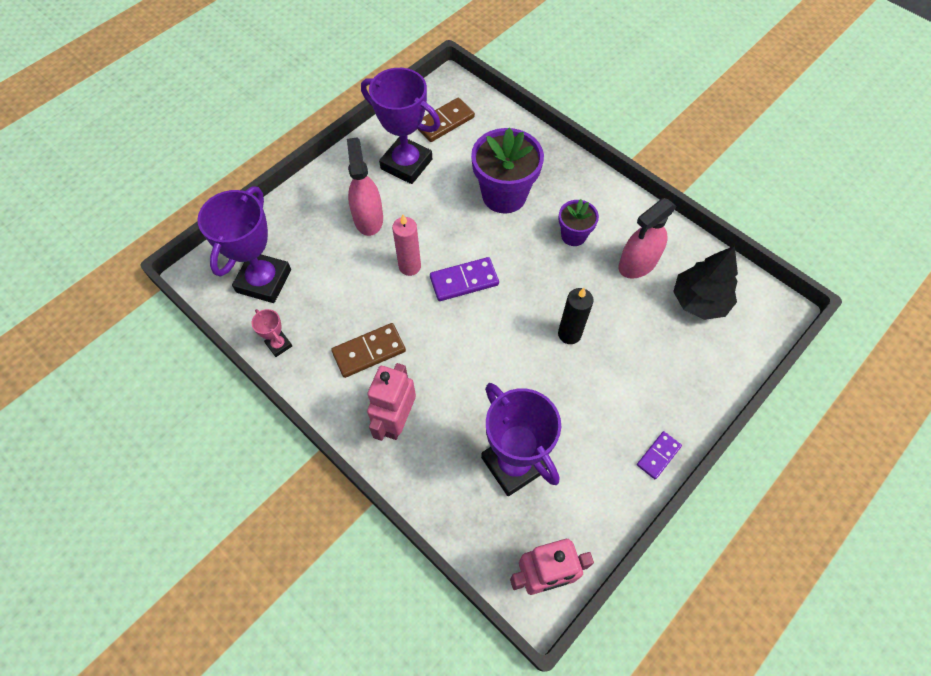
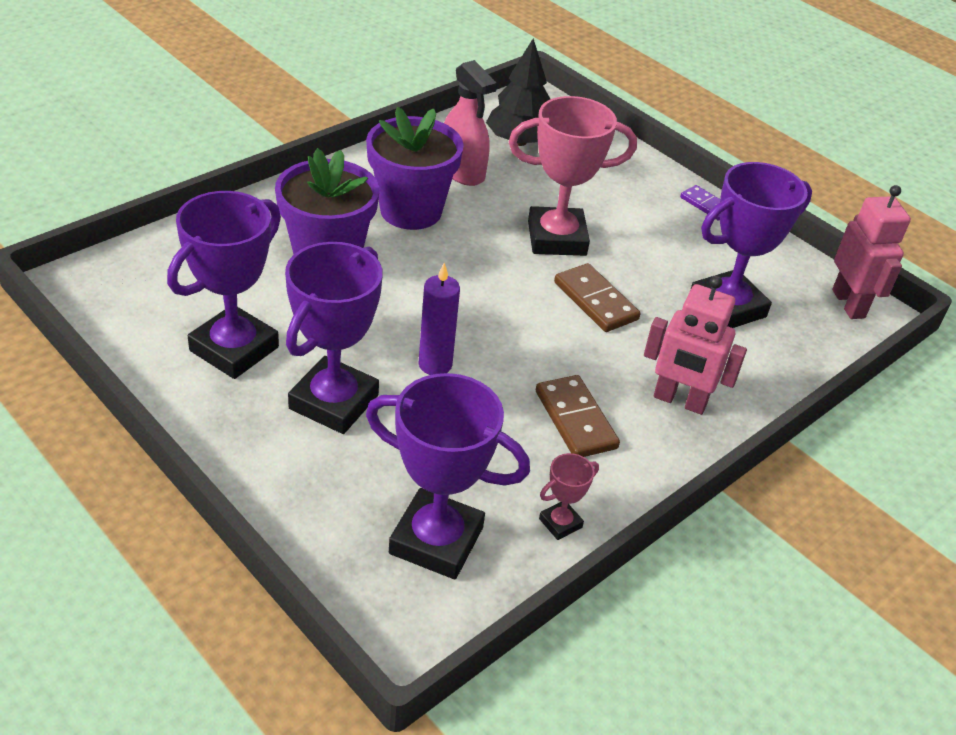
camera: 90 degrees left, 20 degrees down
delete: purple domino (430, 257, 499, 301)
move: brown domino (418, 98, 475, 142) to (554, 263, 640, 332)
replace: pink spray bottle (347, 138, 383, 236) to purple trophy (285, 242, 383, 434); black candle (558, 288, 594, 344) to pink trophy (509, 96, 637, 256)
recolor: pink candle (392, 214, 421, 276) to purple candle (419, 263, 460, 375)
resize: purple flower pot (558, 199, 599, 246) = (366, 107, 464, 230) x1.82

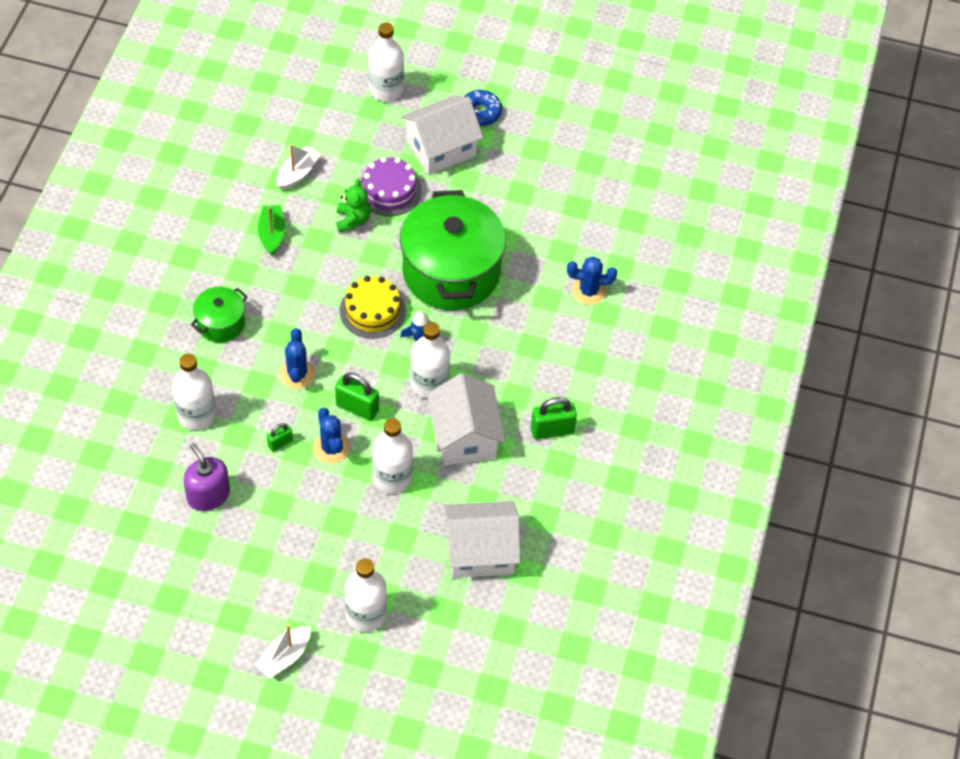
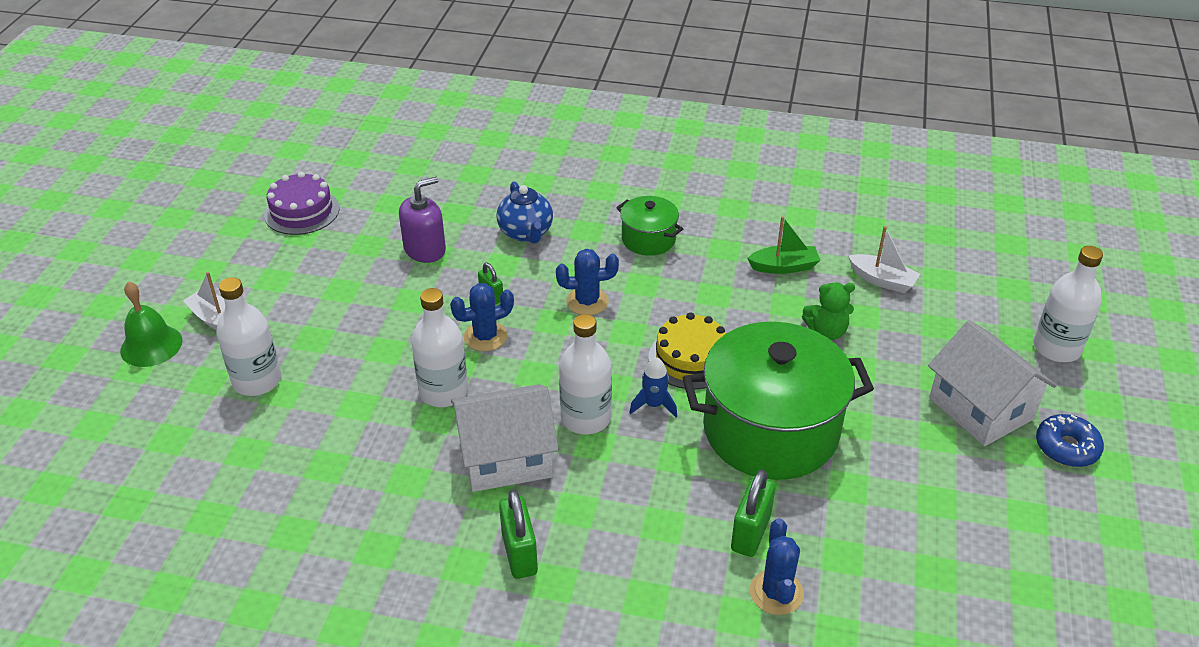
camera: 90 degrees right, 15 degrees down
delete: white house (444, 501, 521, 578)
insert: green bell (120, 281, 183, 367)
move: green padlock (335, 373, 379, 421) to (731, 469, 776, 557); purple cake (360, 157, 422, 217) to (264, 172, 339, 235)
replace: white bottle (172, 353, 216, 430) to blue teapot (496, 182, 553, 243)

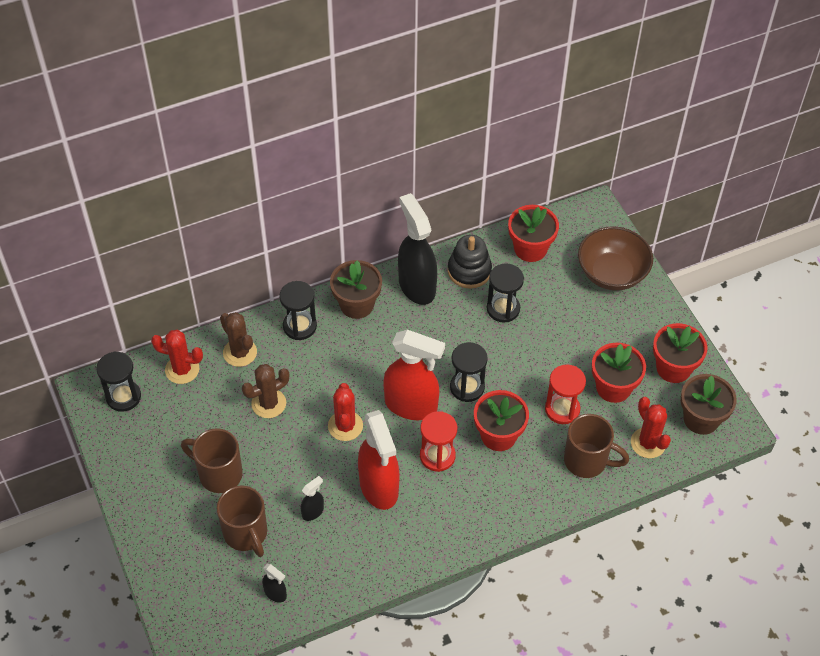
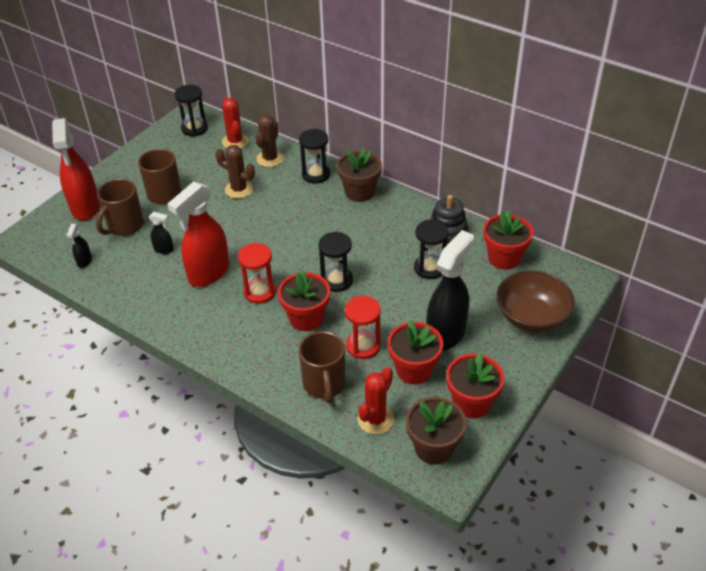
camera: 60 degrees right, 10 degrees down
delete: red cactus (328, 383, 363, 441)
move: red spray bottle (383, 330, 445, 420) to (52, 118, 100, 221); black spray bottle (398, 193, 437, 305) to (426, 230, 474, 351)

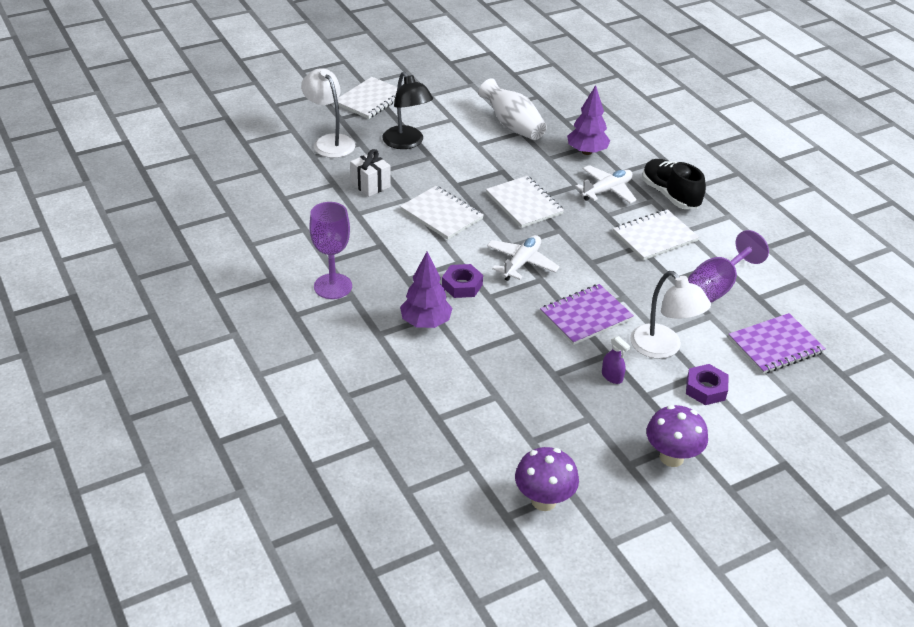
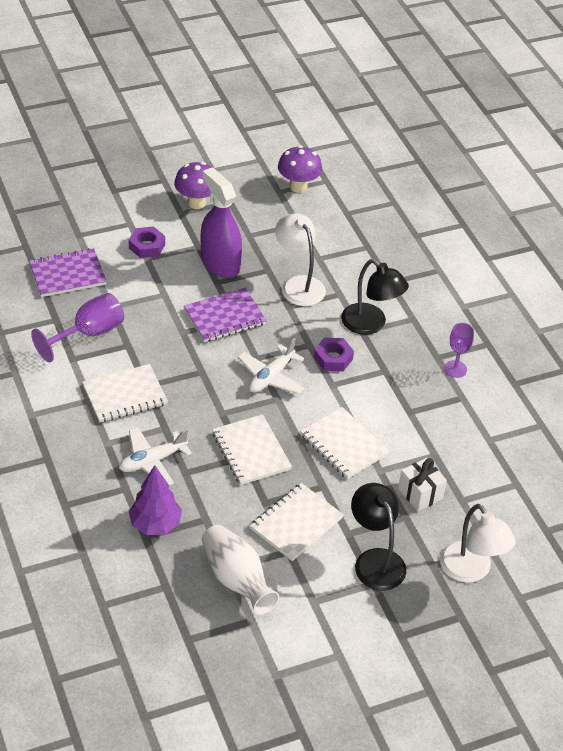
camera: 175 degrees left, 5 degrees up
delete: black shoe (642, 159, 706, 209)
move: white notebook (337, 77, 397, 119) to (250, 483, 344, 561); white lamp (630, 271, 711, 359) to (275, 213, 326, 306)
replace: purple tree (400, 252, 452, 328) to black lamp (341, 259, 409, 335)
resize: purple goblet (309, 202, 352, 299) = (444, 323, 474, 378) x0.64; purple spray bottle (602, 336, 631, 384) = (201, 167, 242, 278) x2.46

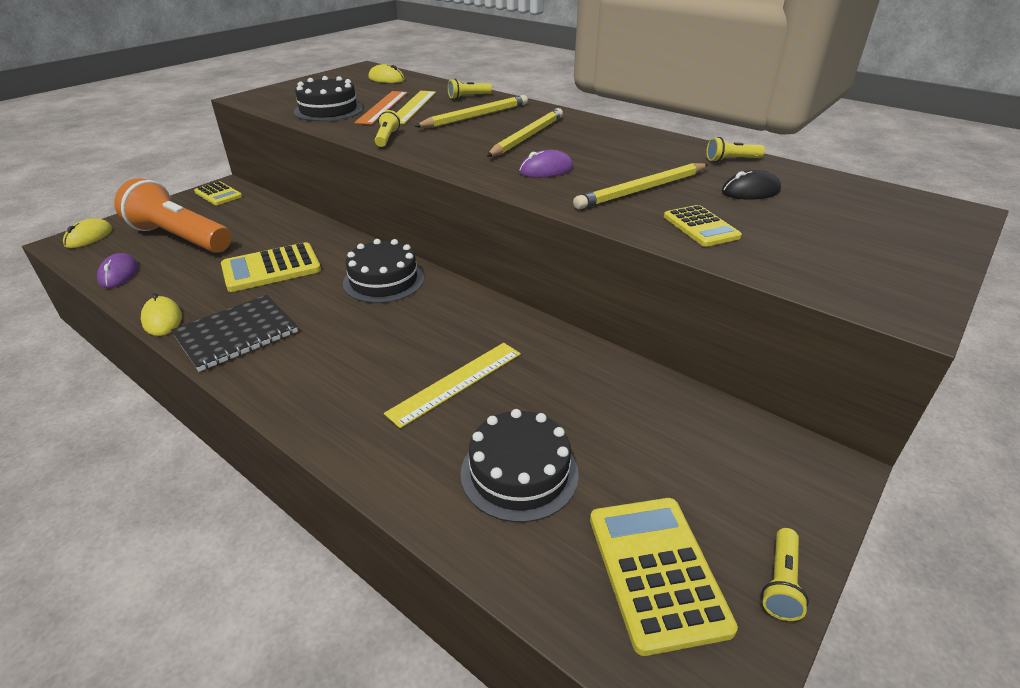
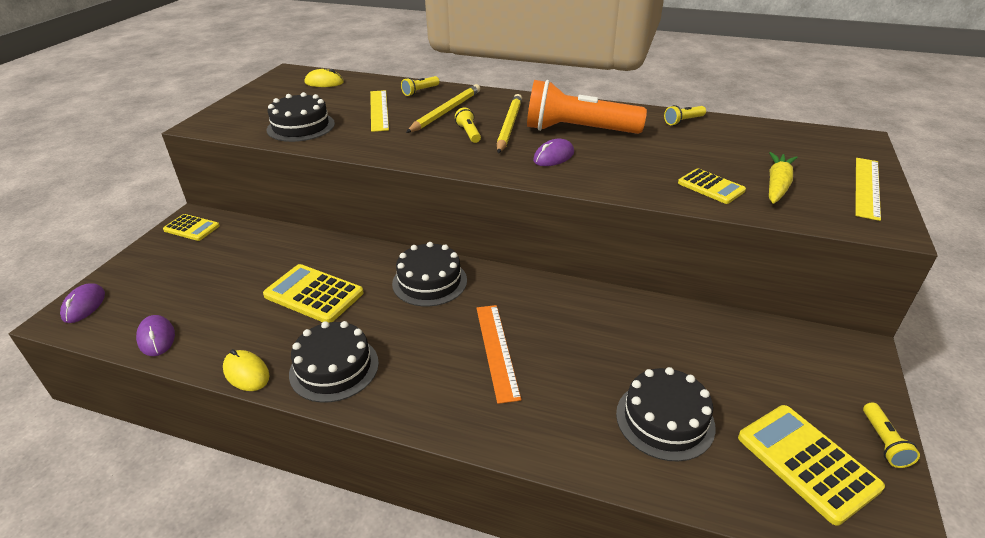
camera: 20 degrees left, 0 degrees up
delete: yellow pencil (573, 163, 709, 209); black mouse (722, 170, 781, 199)
insert: yellow carrot (769, 152, 798, 204)
move: orange flashlight (114, 178, 231, 253) to (527, 80, 647, 134); orange ruler (354, 91, 408, 125) to (476, 305, 521, 404); yellow flashlight (375, 110, 400, 147) to (455, 108, 481, 143); yellow ruler (384, 343, 521, 428) to (855, 158, 881, 221)
replace: black notebook (171, 295, 298, 372) to black cake (289, 321, 379, 403)
recolor: yellow mouse (63, 218, 112, 248) to purple mouse (60, 283, 105, 323)
rotate: yellow calculator (221, 242, 321, 292) = (263, 264, 364, 323) 75 degrees clockwise

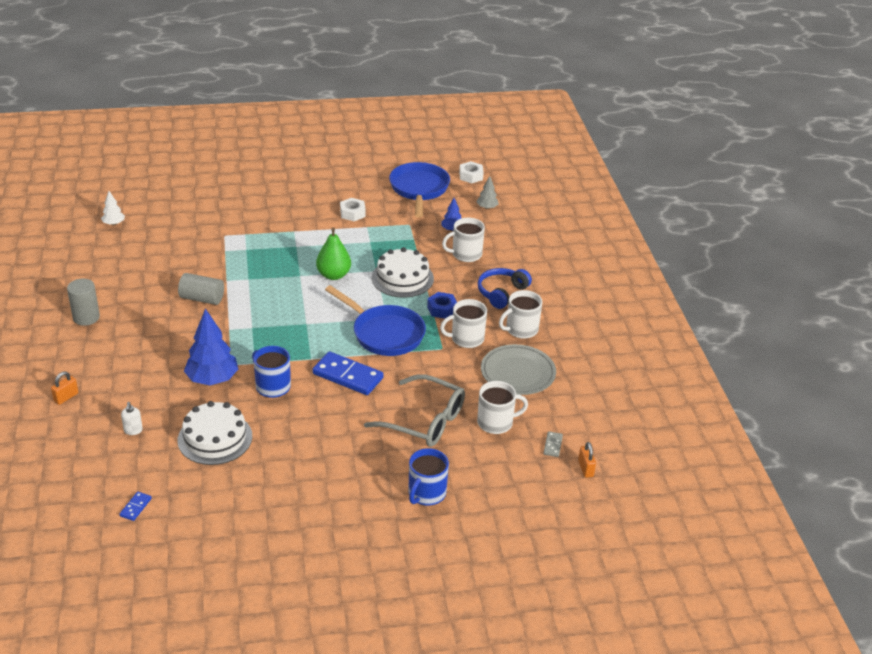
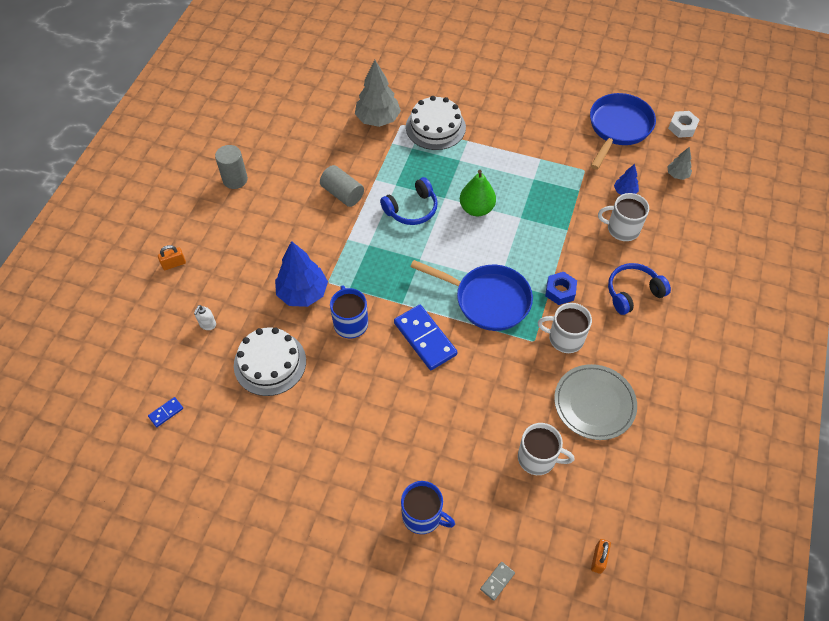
camera: 30 degrees right, 20 degrees up
delete: white tree (101, 191, 125, 225); white nut (340, 198, 366, 221); grey glasses (364, 374, 465, 447); white mug (499, 290, 542, 339)
insert: grey tree (355, 60, 401, 127); blue headphones (380, 177, 438, 225)
move: white cake (372, 247, 434, 298) to (406, 96, 466, 150); grey domino (543, 431, 563, 457) to (480, 562, 515, 601)
rotate: blue pan (325, 285, 426, 356) = (410, 260, 533, 331) 45 degrees counterclockwise; blue mug (408, 448, 449, 505) = (401, 481, 455, 534) 120 degrees counterclockwise

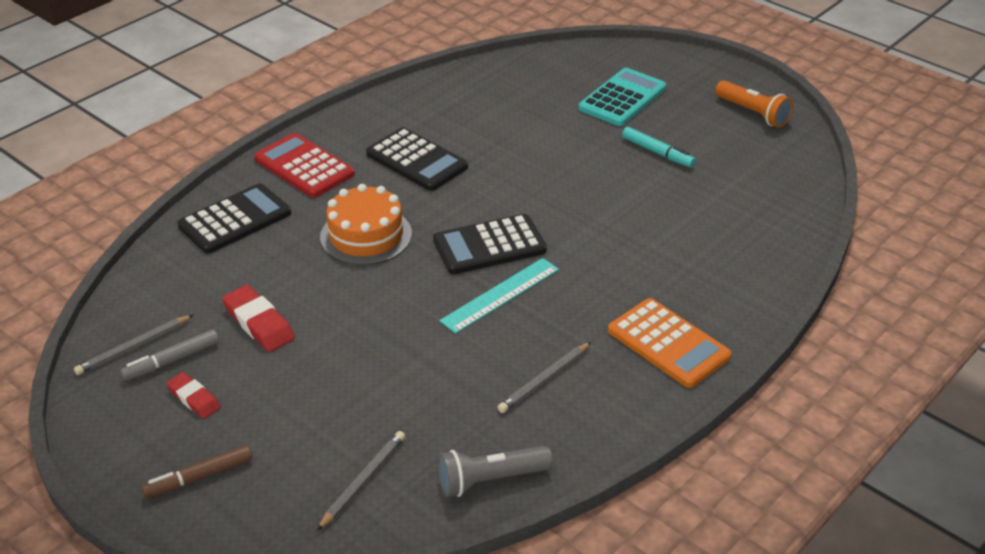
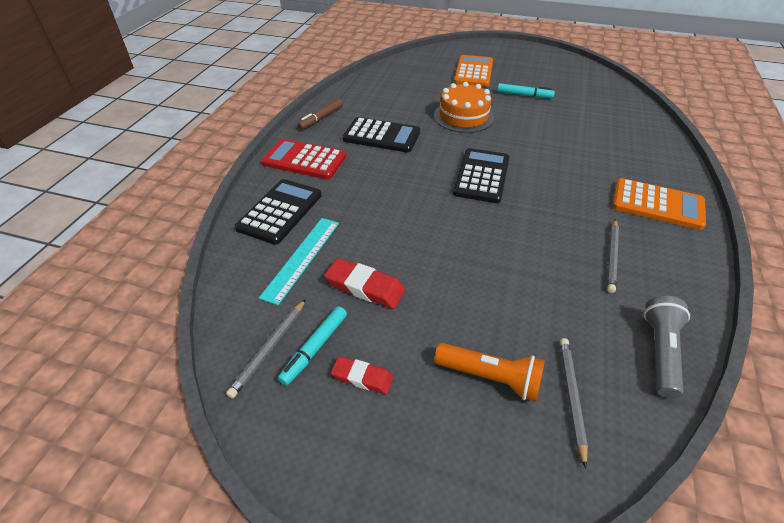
camera: 25 degrees left, 5 degrees up
move: brown marker (142, 445, 252, 498) to (297, 99, 343, 130); orange cake (320, 184, 412, 265) to (434, 82, 494, 133); turquoise ruler (439, 258, 559, 334) to (259, 218, 339, 305); orange flashlight (715, 80, 793, 128) to (434, 343, 545, 402)
recolor: grey marker (120, 329, 219, 381) to turquoise marker (278, 306, 347, 386); turquoise calculator (578, 68, 666, 126) to orange calculator (454, 55, 493, 87)
rotate: black calculator (433, 214, 547, 274) = (453, 148, 510, 203) 150 degrees clockwise; grey flashlight (438, 446, 553, 497) = (644, 296, 690, 398) 150 degrees clockwise

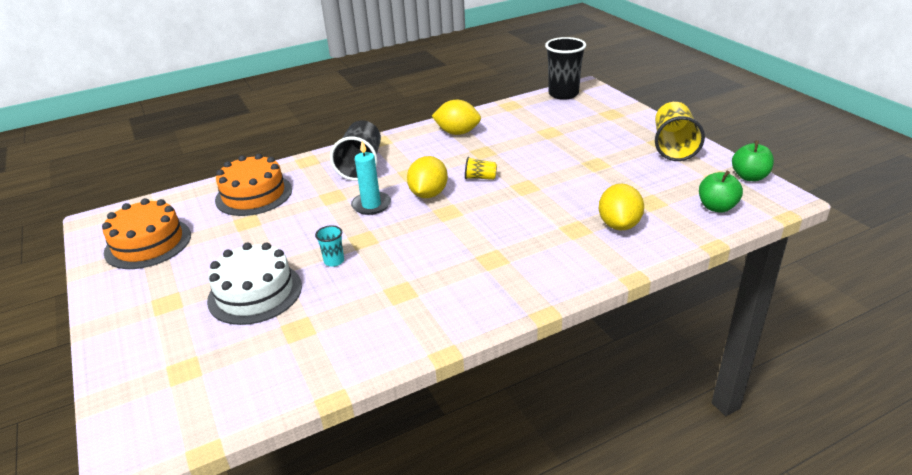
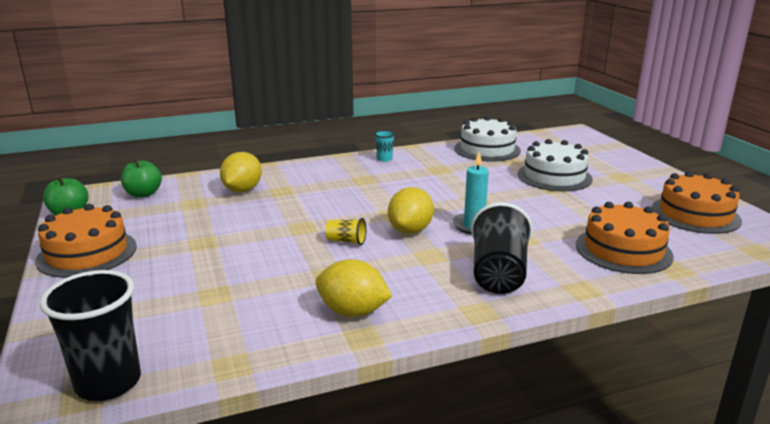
camera: 175 degrees left, 10 degrees down
insert: white cake (455, 116, 521, 162)
move: turquoise cup (315, 225, 344, 267) to (374, 130, 395, 162)
replace: yellow cup (655, 102, 705, 161) to orange cake (35, 204, 137, 278)

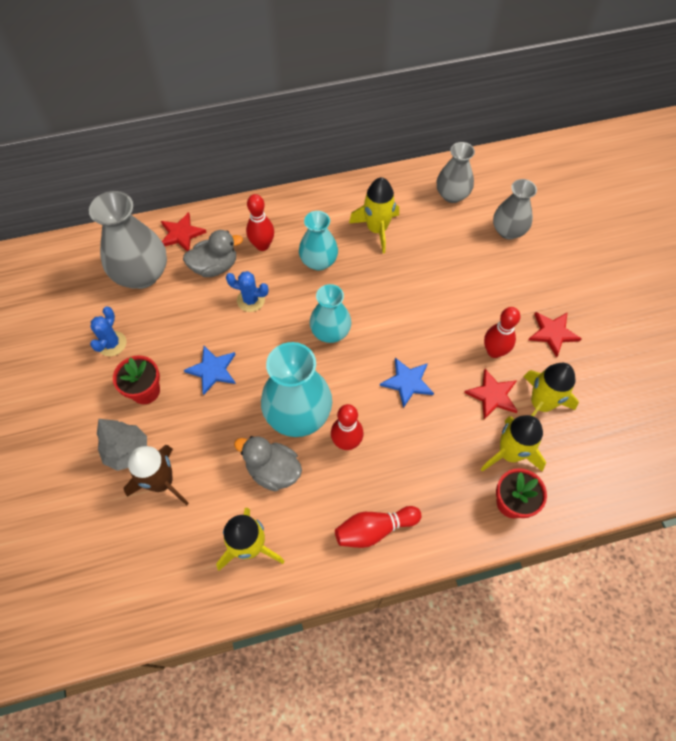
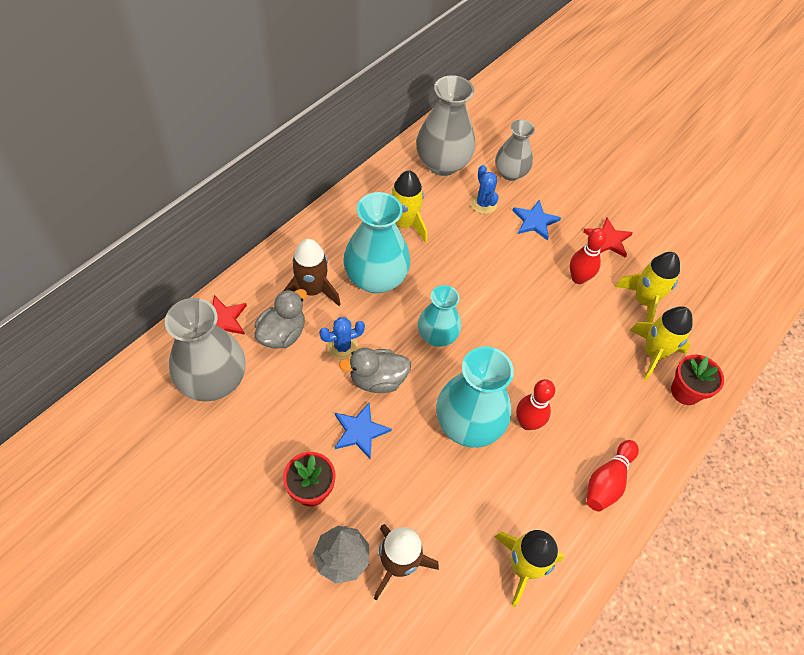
camera: 40 degrees left, 5 degrees down
delete: red star (464, 369, 518, 419)
move: blue cactus (90, 307, 126, 356) to (470, 165, 499, 214); grey duck (234, 436, 302, 491) to (339, 347, 411, 393); blue star (380, 358, 434, 408) to (512, 200, 561, 241)
replace: red bowling pin (246, 194, 274, 251) to brown rocket (283, 239, 341, 306)
resize: turquoise vase (299, 211, 338, 270) = (343, 192, 411, 293) x1.57; grey vase (437, 142, 475, 203) = (416, 75, 475, 176) x1.57

